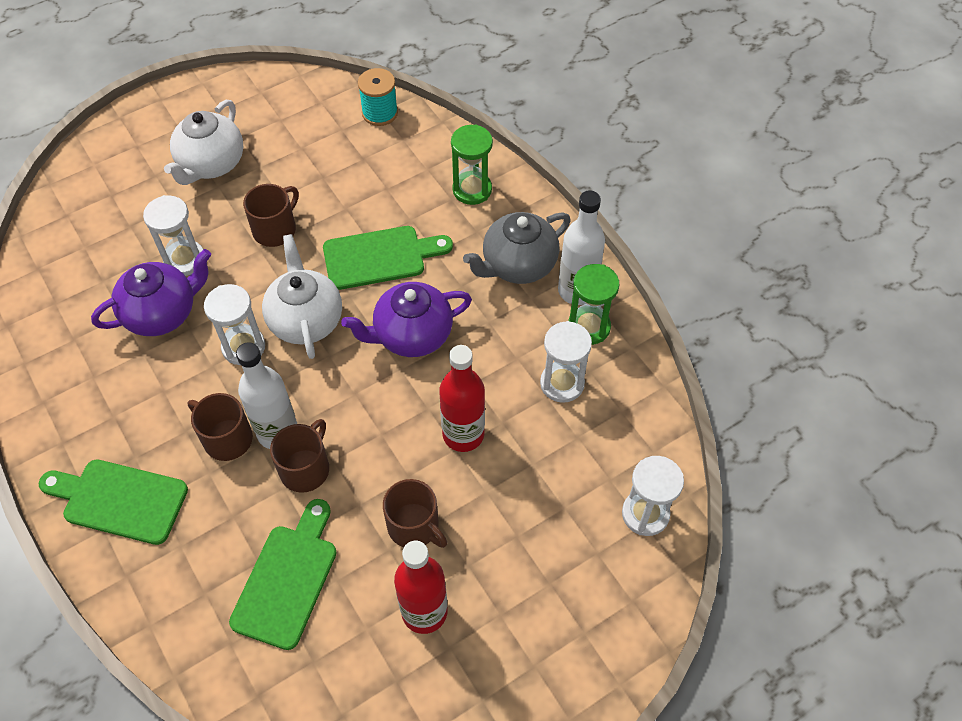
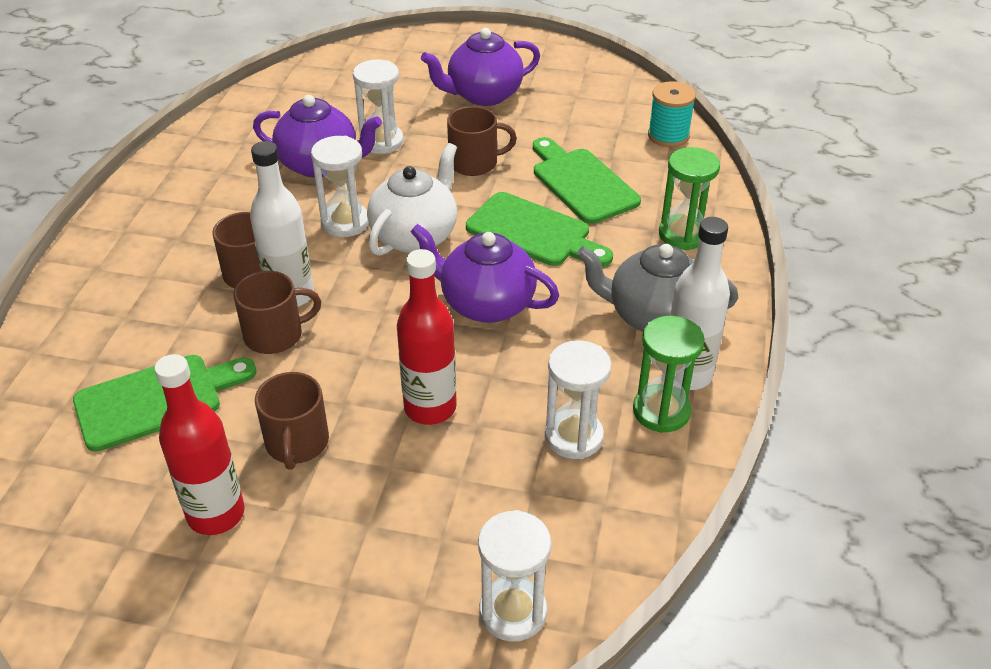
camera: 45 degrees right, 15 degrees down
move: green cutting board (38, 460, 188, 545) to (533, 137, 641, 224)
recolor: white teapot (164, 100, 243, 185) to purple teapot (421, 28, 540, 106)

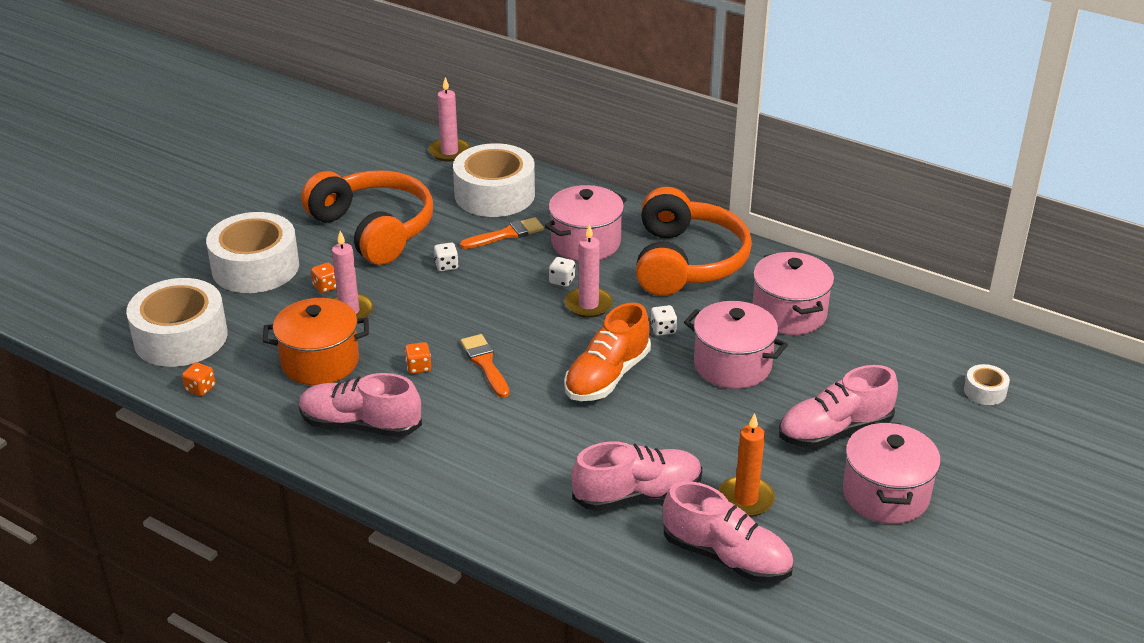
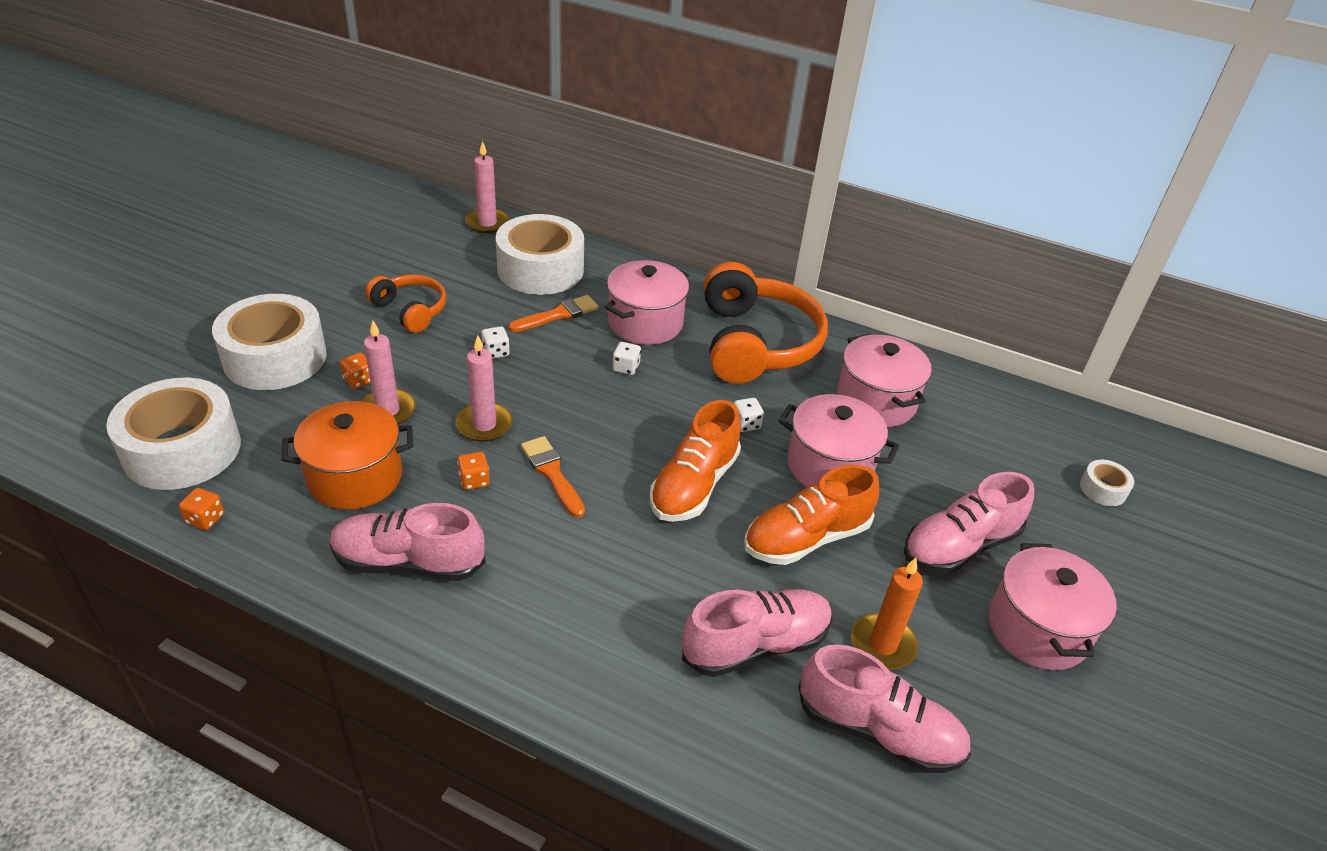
camera: 10 degrees left, 5 degrees up
insert: orange shoe (744, 465, 879, 565)
move: pink candle (565, 224, 613, 318) to (456, 335, 513, 442)
resize: orange headphones (301, 170, 433, 265) = (365, 275, 446, 333) x0.54

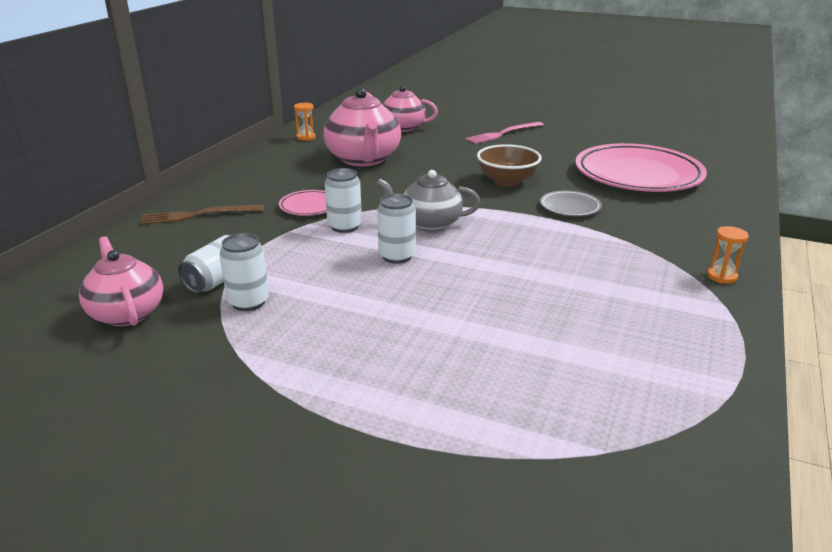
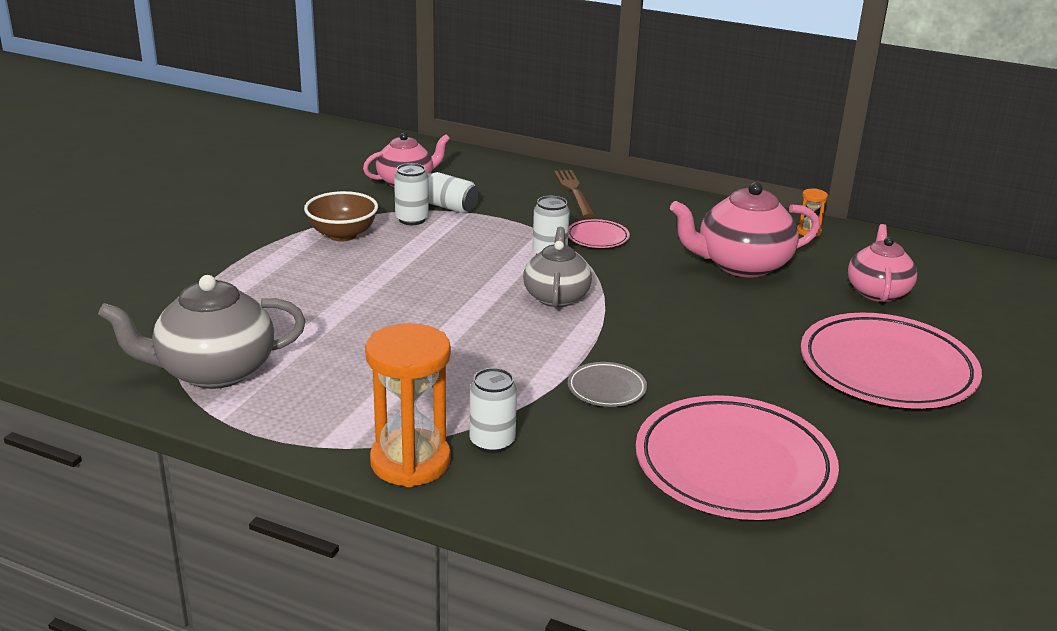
camera: 90 degrees right, 0 degrees up
insert: grey teapot (98, 275, 306, 389)
move: white can (377, 194, 416, 264) to (470, 368, 517, 453); brown bowl (477, 144, 542, 187) to (304, 191, 378, 241)
replace: pink fork (466, 122, 544, 144) to pink plate (801, 313, 982, 409)
resize: orange hourglass (707, 226, 749, 284) = (365, 323, 451, 487) x2.31

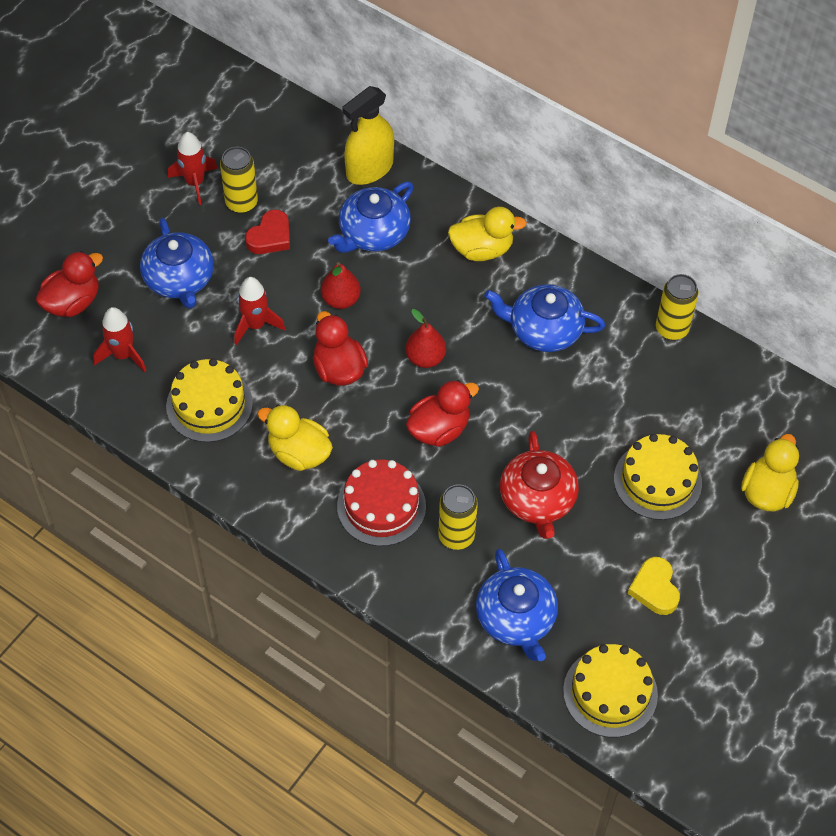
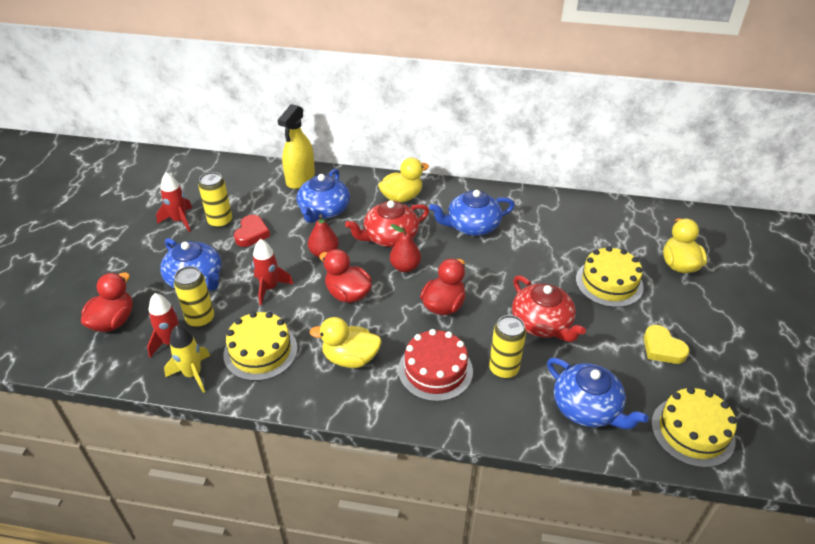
camera: 25 degrees left, 15 degrees down
insert: yellow rocket (164, 325, 210, 393); red teapot (345, 200, 429, 247)
move: yellow can (656, 274, 699, 340) to (174, 266, 214, 328)

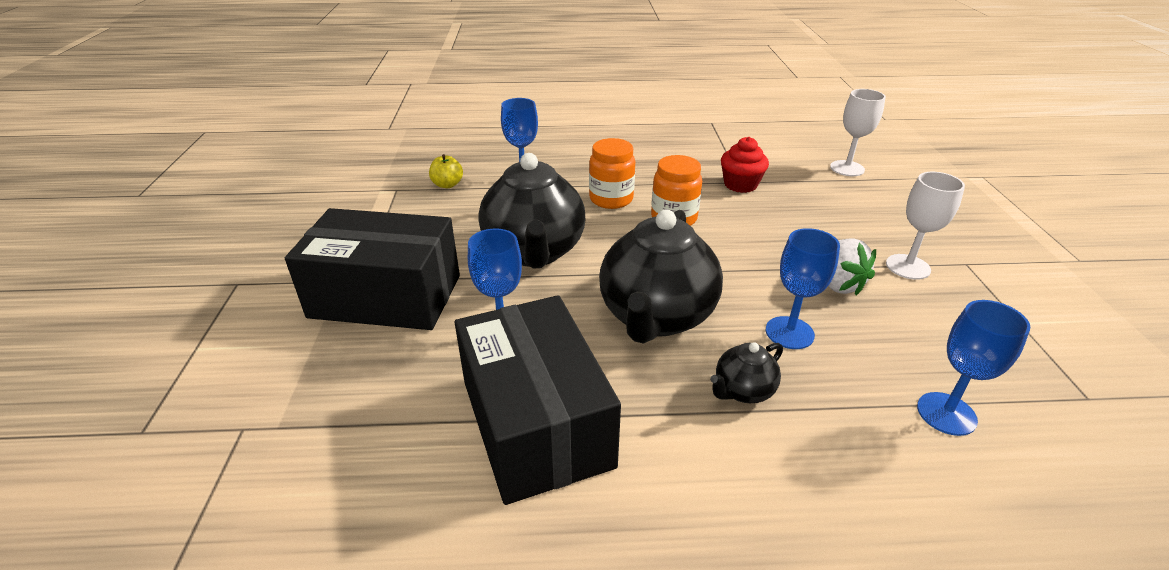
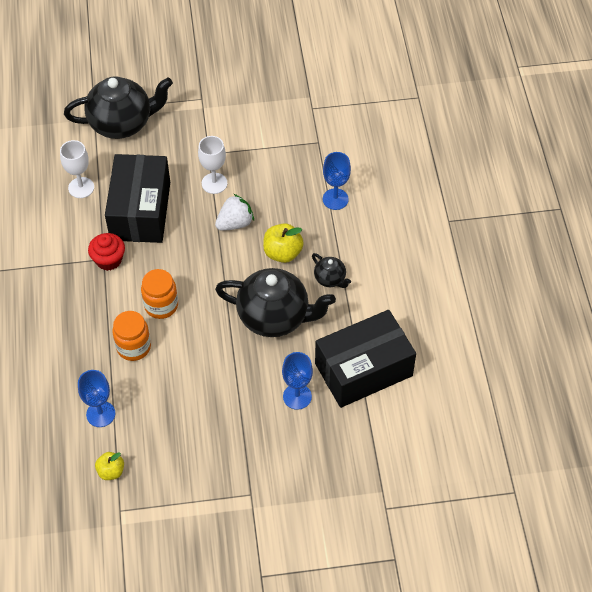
camera: 95 degrees left, 20 degrees up
move: black box (285, 208, 460, 330) to (105, 154, 170, 243); black teapot (478, 153, 585, 269) to (64, 76, 173, 139)
replace: blue goblet (766, 228, 840, 349) to yellow apple (263, 223, 304, 263)

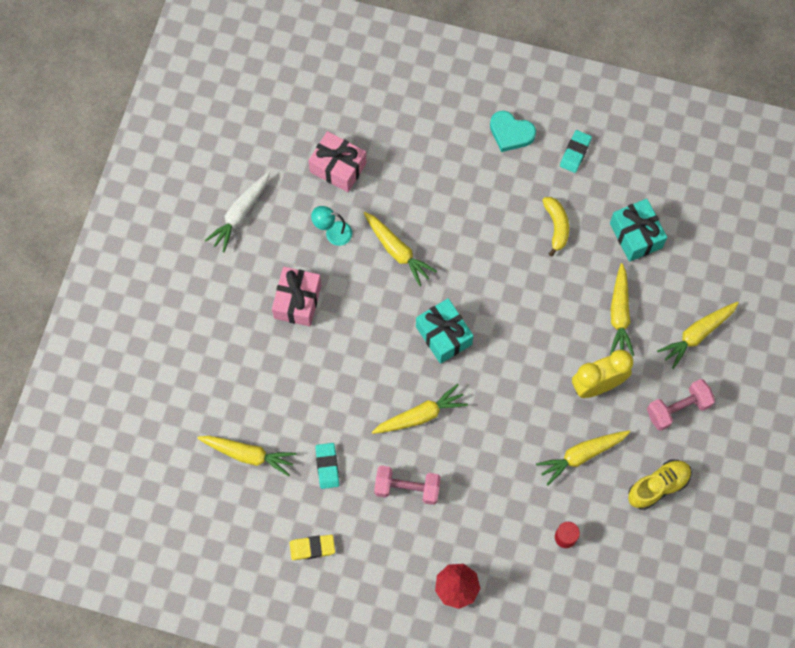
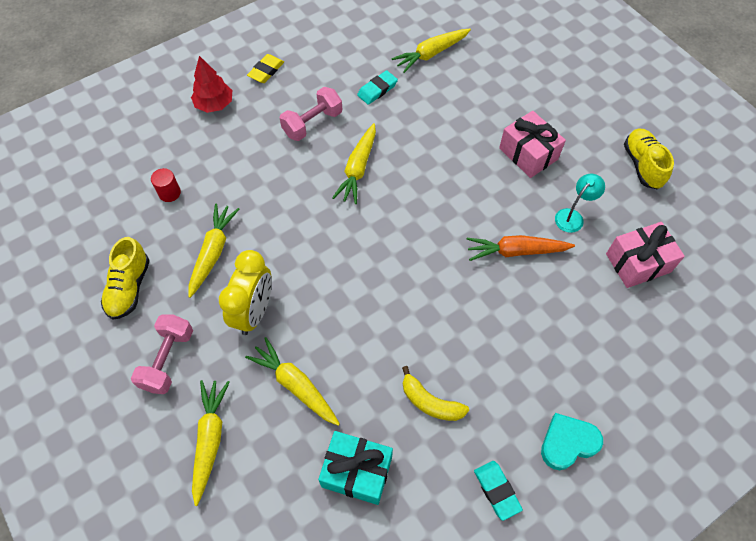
camera: 130 degrees right, 10 degrees down
delete: turquoise gift (416, 298, 474, 364)
move: yellow eraser (290, 535, 335, 560) to (247, 54, 284, 83)
replace: white carrot (205, 172, 270, 252) to yellow shoe (624, 129, 674, 189)
recolor: yellow carrot (364, 212, 437, 286) to orange carrot (467, 235, 575, 261)
rotate: turquoise eraser (315, 443, 339, 489) = (357, 70, 398, 105) 75 degrees counterclockwise

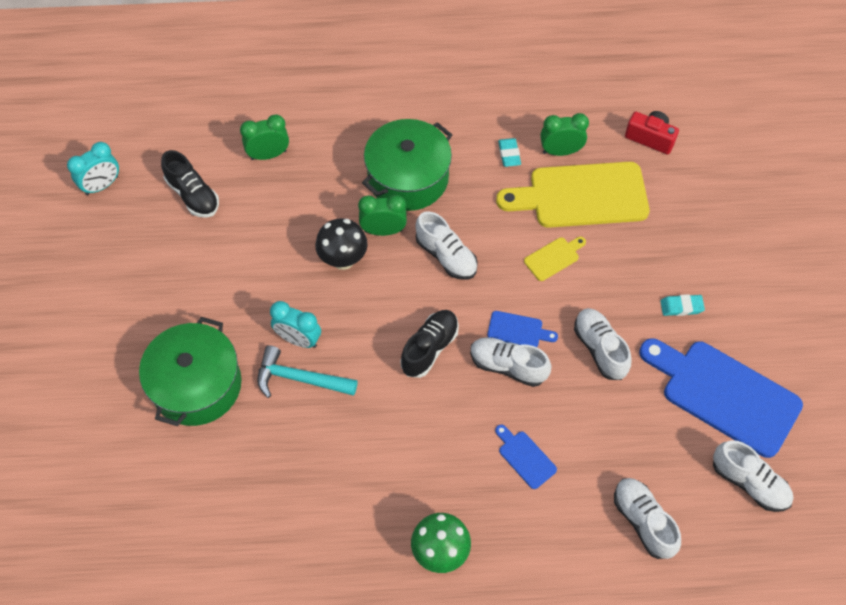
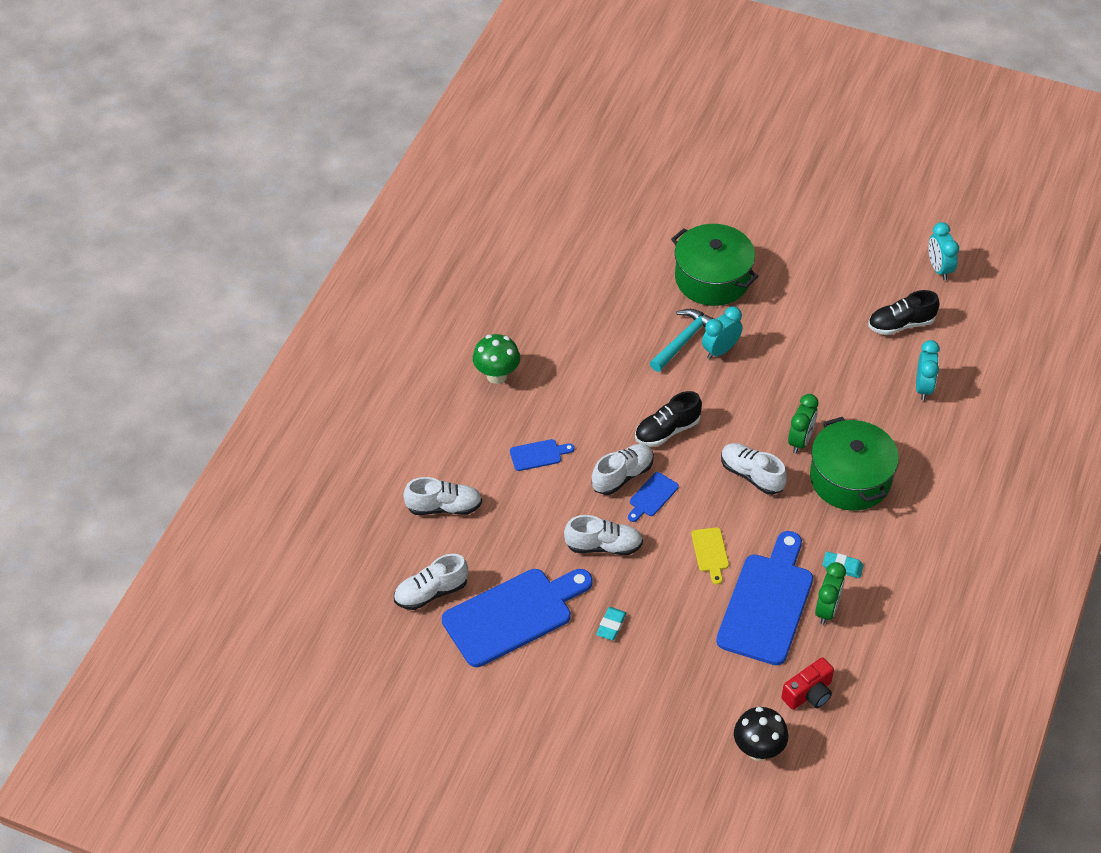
camera: 115 degrees right, 10 degrees down
move: black mushroom (315, 218, 368, 270) to (734, 707, 788, 761)
recolor: green clock (240, 114, 289, 160) to turquoise clock (916, 340, 940, 401); yellow cutting board (496, 162, 650, 228) to blue cutting board (716, 531, 813, 665)
rotate: black shoe (400, 310, 459, 378) = (635, 391, 702, 446) 90 degrees clockwise; white shoe (416, 211, 478, 280) = (721, 443, 787, 495) 60 degrees clockwise

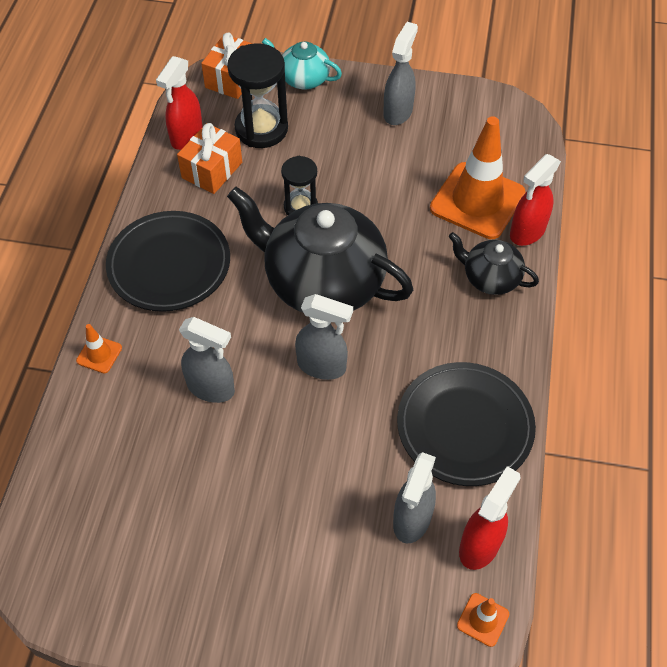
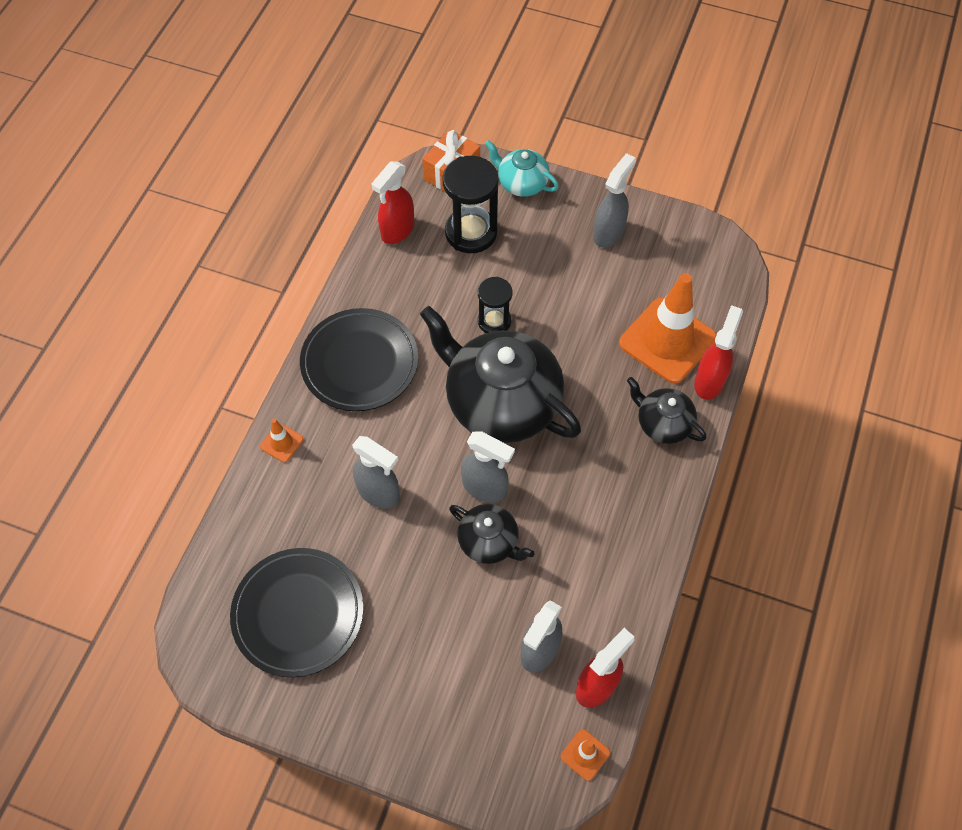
camera: 10 degrees right, 5 degrees up
delete: orange gift (177, 123, 242, 194)
insert: black teapot (449, 504, 535, 564)
move: black plate (397, 362, 536, 486) to (230, 548, 364, 677)
rotate: red spray bottle (510, 154, 561, 246) = (694, 305, 743, 400) 150 degrees clockwise

